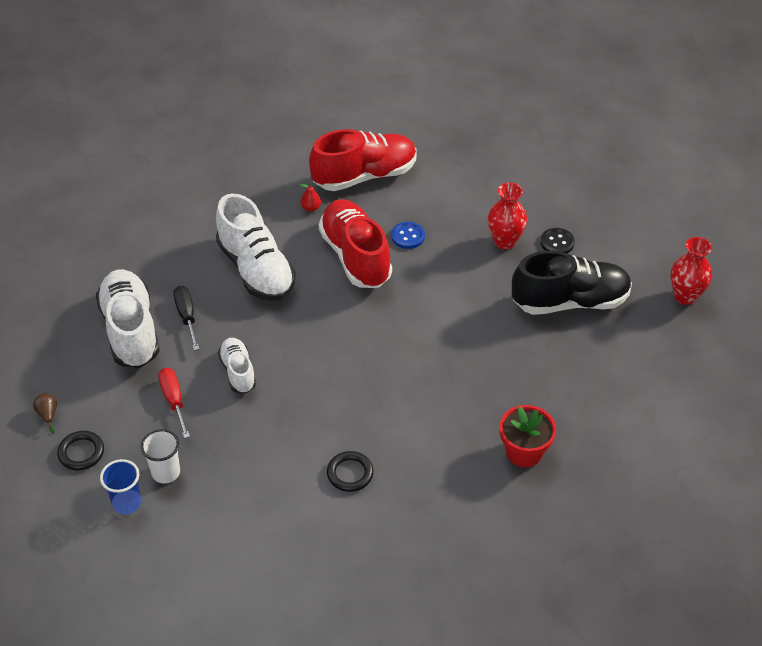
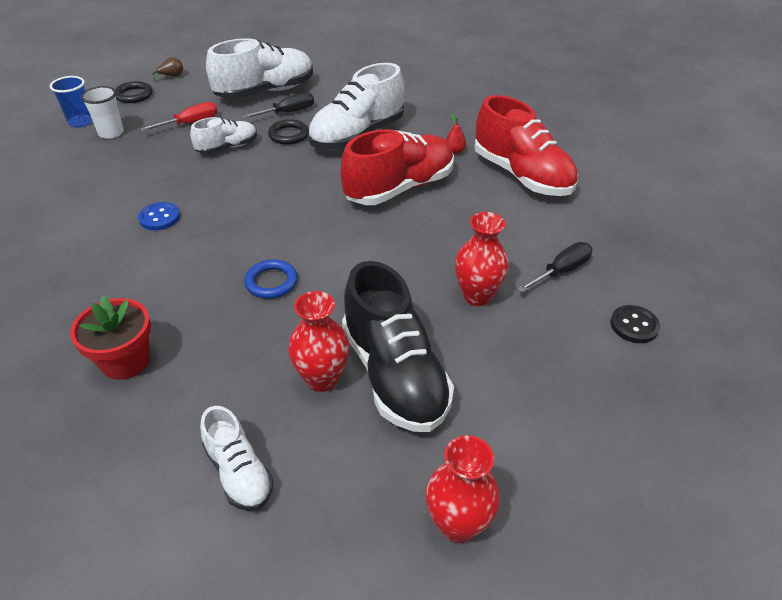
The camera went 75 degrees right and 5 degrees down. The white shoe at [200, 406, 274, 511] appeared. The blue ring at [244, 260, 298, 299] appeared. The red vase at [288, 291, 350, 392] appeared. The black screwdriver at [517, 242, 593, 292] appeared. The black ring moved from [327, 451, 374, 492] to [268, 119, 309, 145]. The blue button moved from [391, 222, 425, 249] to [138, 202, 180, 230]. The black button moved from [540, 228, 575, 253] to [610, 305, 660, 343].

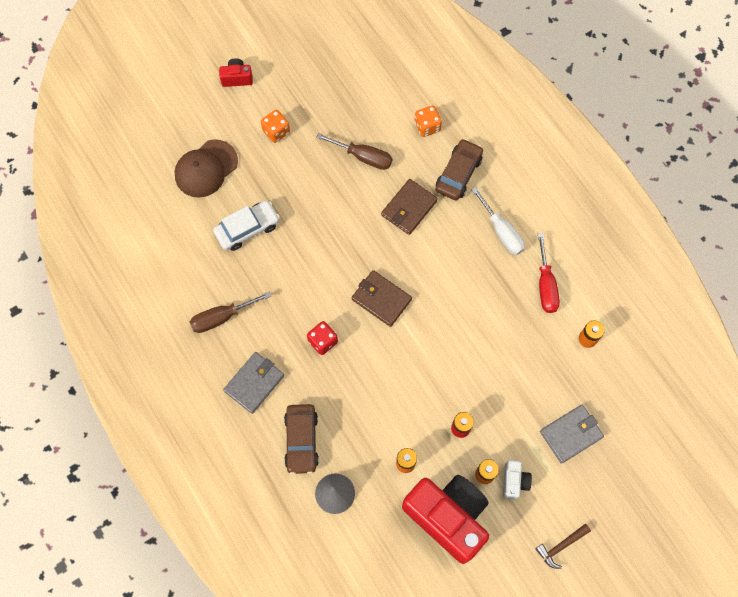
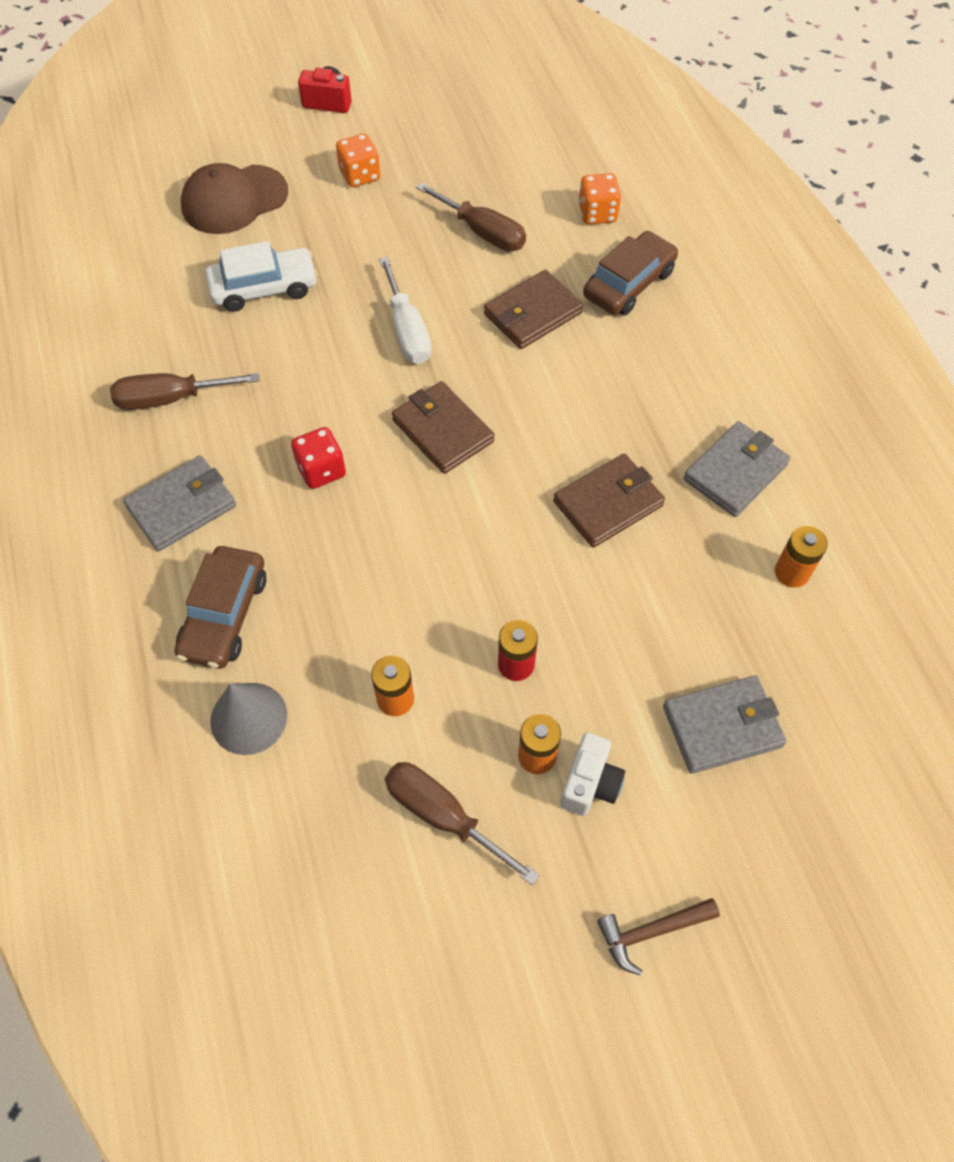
The camera went 15 degrees right and 10 degrees down. The brown wallet at [553, 454, 665, 548] appeared. The white screwdriver moved from [471, 187, 525, 255] to [379, 257, 432, 364]. The red camera at [402, 475, 489, 564] was replaced by the brown screwdriver at [385, 762, 540, 886]. The red screwdriver at [538, 233, 560, 313] was replaced by the grey wallet at [683, 421, 790, 517].

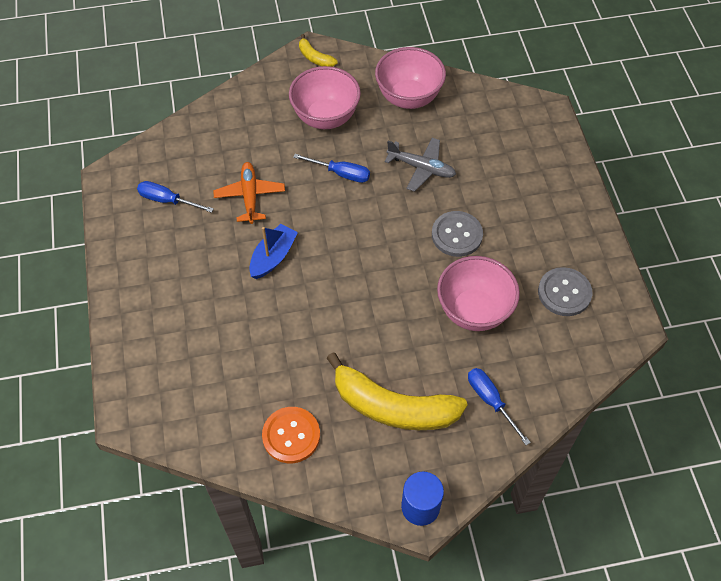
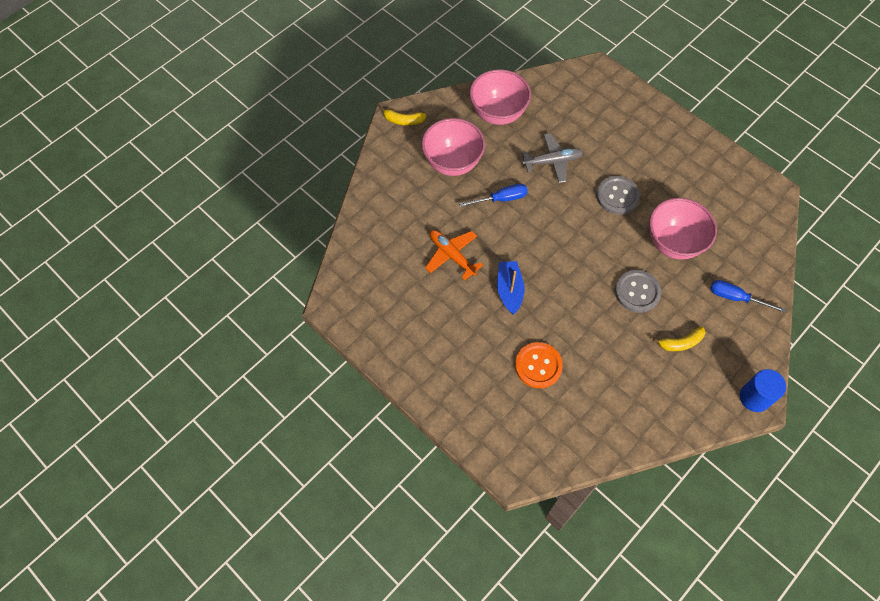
The camera went 35 degrees left and 5 degrees up. The blue screwdriver at [137, 181, 214, 213] disappeared. The orange button moved from [262, 407, 320, 463] to [515, 342, 563, 388]. The grey button moved from [538, 267, 592, 316] to [615, 270, 661, 313]. The yellow banana at [327, 352, 468, 430] changed to 0.45 times the size.

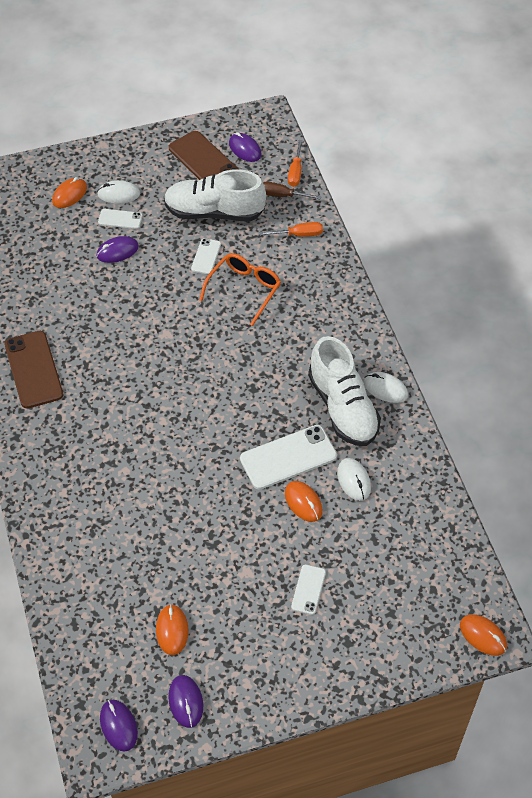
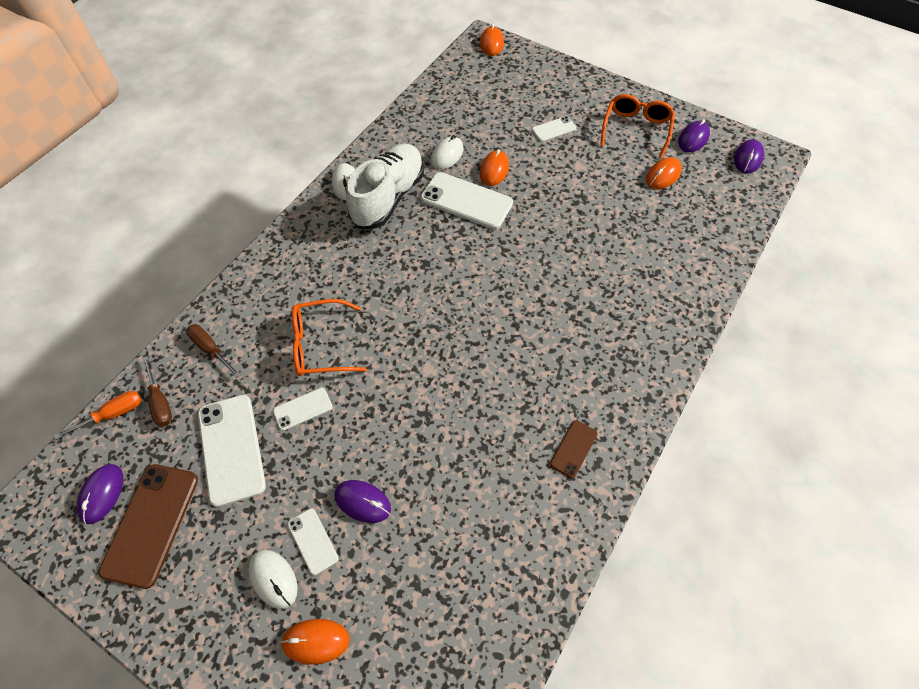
The camera went 130 degrees left and 5 degrees up. The orange glasses at [600, 94, 675, 159] appeared. The white shoe at [164, 169, 266, 221] was replaced by the white phone at [198, 395, 266, 507]. The orange screwdriver at [259, 222, 323, 237] became the brown screwdriver at [186, 324, 241, 378]. The brown phone at [4, 331, 63, 408] changed to 0.52 times the size.

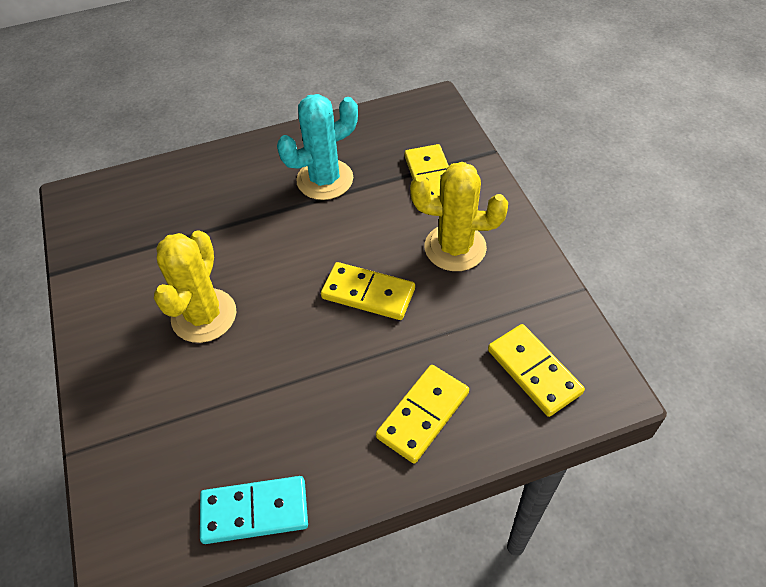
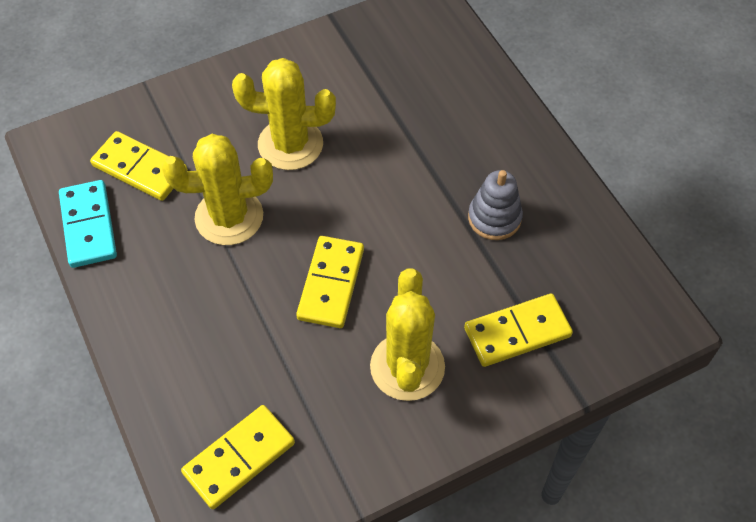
The camera went 80 degrees right and 5 degrees up. The yellow cactus at [162, 134, 273, 245] appeared. The yellow domino moved from [376, 365, 469, 464] to [90, 131, 188, 201]. The turquoise cactus at [277, 94, 358, 200] was replaced by the grey stacking toy at [468, 170, 523, 240].

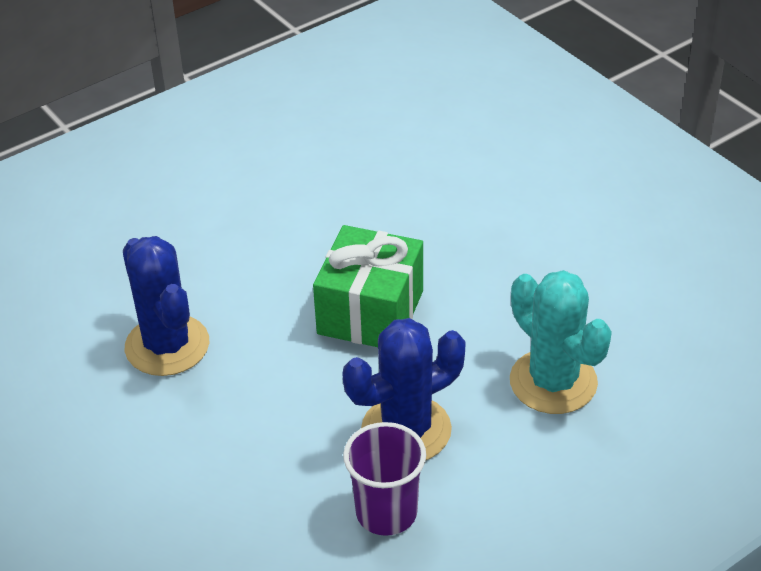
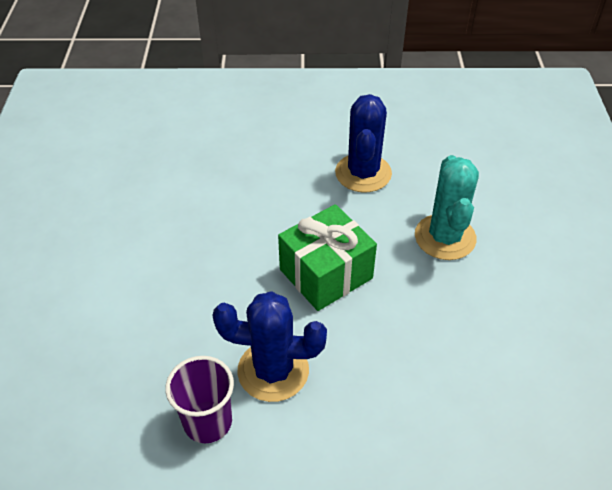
The camera went 35 degrees right and 5 degrees up. The blue cactus moved from [123, 236, 209, 376] to [335, 94, 392, 192]. The turquoise cactus moved from [510, 270, 612, 414] to [415, 155, 479, 260].

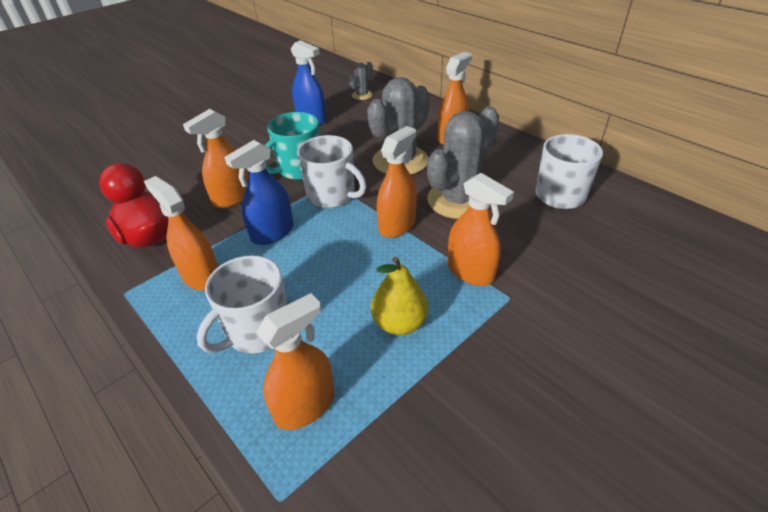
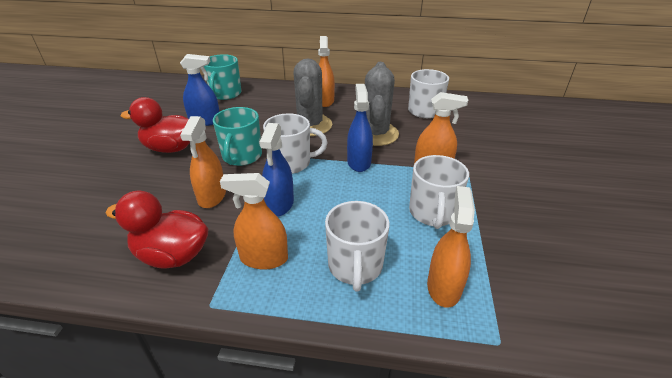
The camera went 40 degrees left and 5 degrees down. The red duck at [121, 97, 190, 153] appeared. The grey cactus at [349, 62, 373, 100] was replaced by the turquoise mug at [203, 54, 241, 100]. The yellow pear at [371, 257, 428, 335] was replaced by the white mug at [409, 155, 469, 229]. The orange spray bottle at [377, 126, 417, 238] became the blue spray bottle at [347, 84, 373, 172].

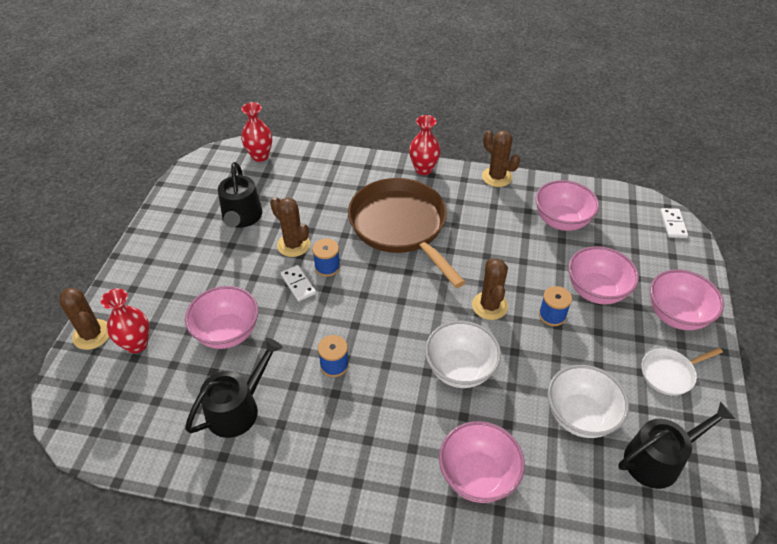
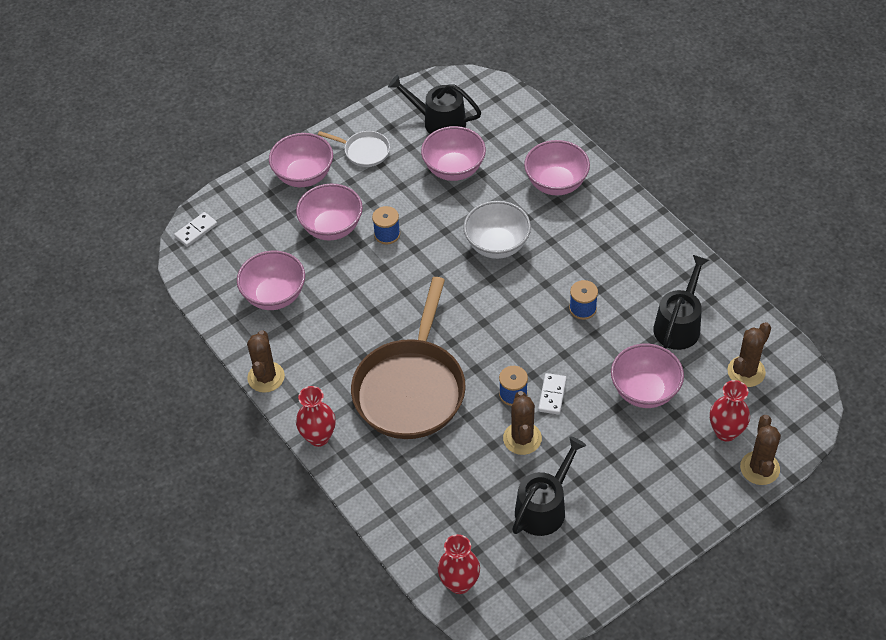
The camera went 135 degrees left and 5 degrees up. The brown cactus moved from [472, 258, 508, 320] to [727, 322, 771, 387]. The white bowl at [548, 365, 629, 438] became the pink bowl at [421, 126, 486, 181]. The black watering can at [185, 338, 283, 438] turned 120 degrees clockwise.

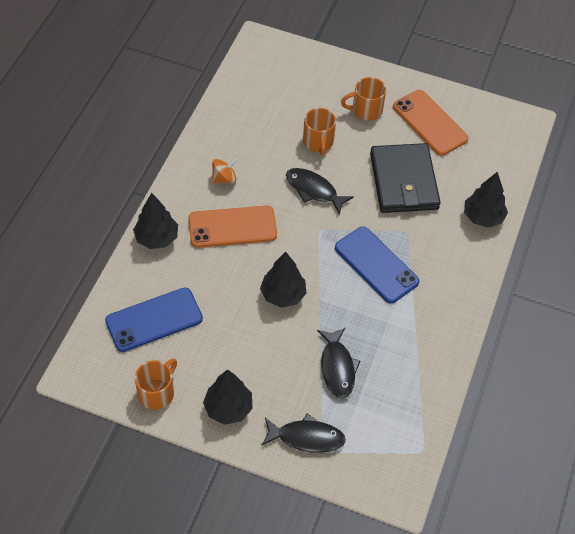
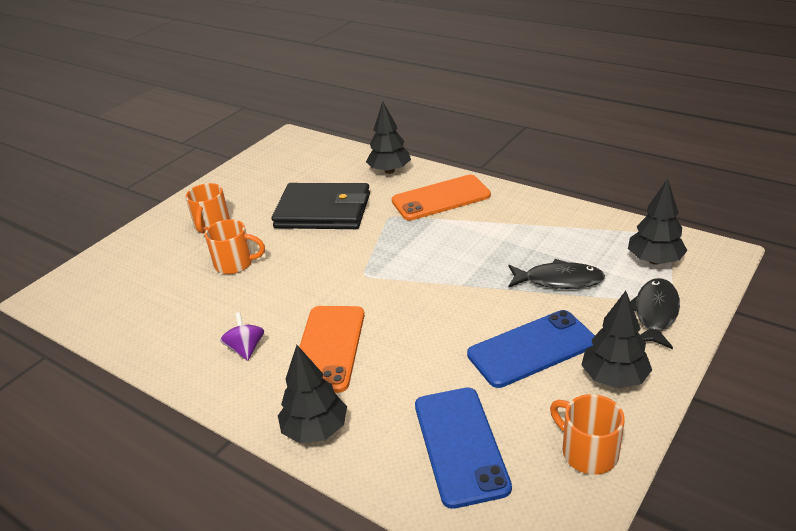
The camera went 70 degrees left and 20 degrees down. The black fish at [286, 168, 354, 214] disappeared. The black tree moved from [260, 252, 306, 308] to [628, 179, 688, 265]. The blue phone moved from [335, 227, 419, 303] to [467, 310, 595, 388]. The orange phone moved from [393, 90, 468, 156] to [392, 175, 491, 221]. The orange spinning top at [212, 159, 237, 184] became the purple spinning top at [220, 312, 264, 361].

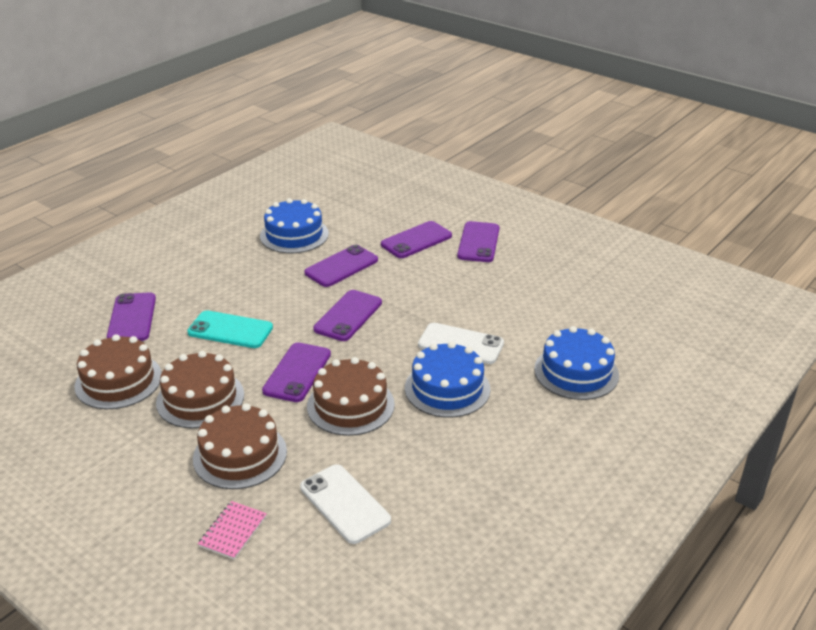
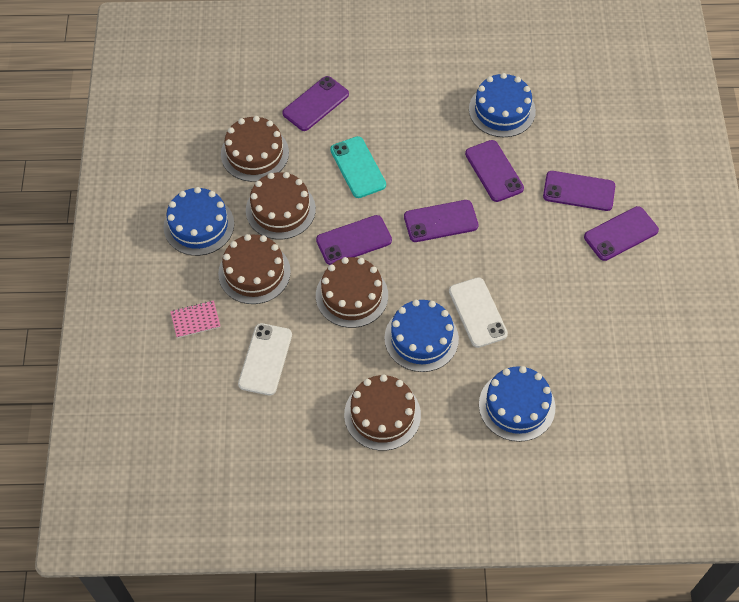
The camera went 50 degrees right and 25 degrees up. The blue cake at [164, 187, 234, 256] appeared. The brown cake at [344, 375, 421, 451] appeared. The purple phone at [304, 245, 378, 287] turned 60 degrees clockwise.

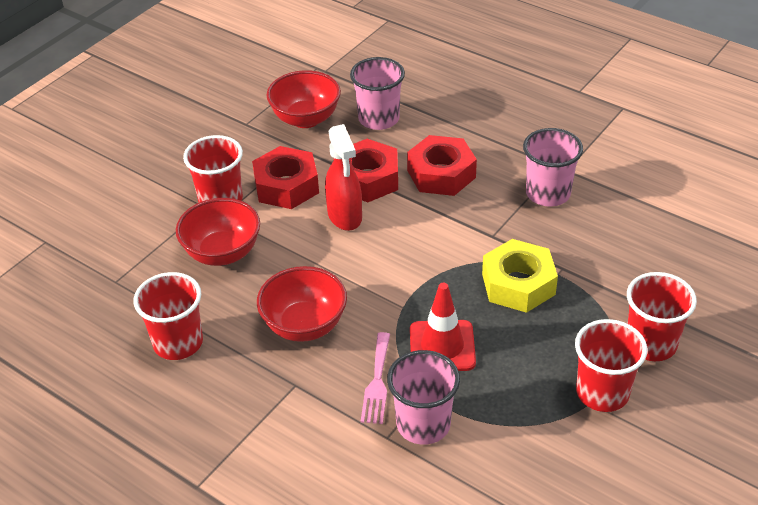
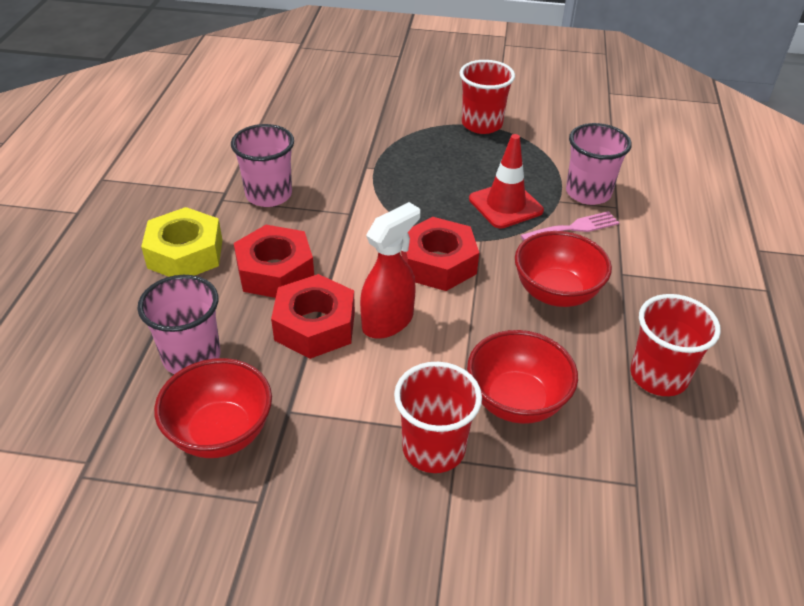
The camera went 120 degrees left and 0 degrees up. The red cup at [627, 272, 697, 361] disappeared. The red nut moved from [252, 146, 319, 209] to [401, 217, 479, 291]. The yellow nut moved from [482, 239, 558, 313] to [141, 207, 222, 277].

